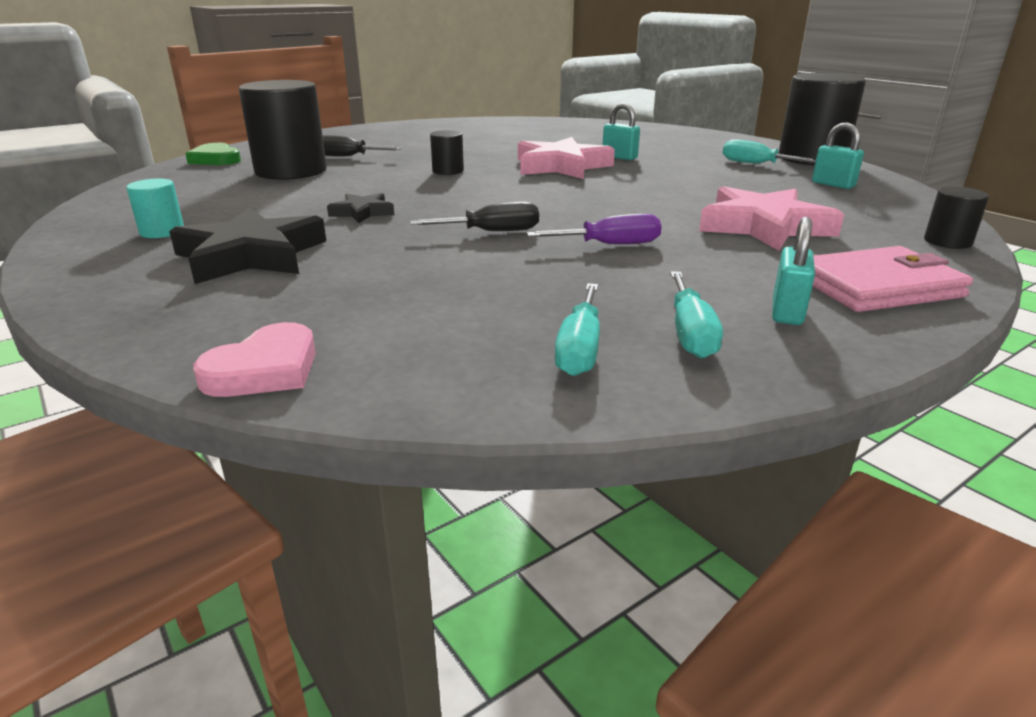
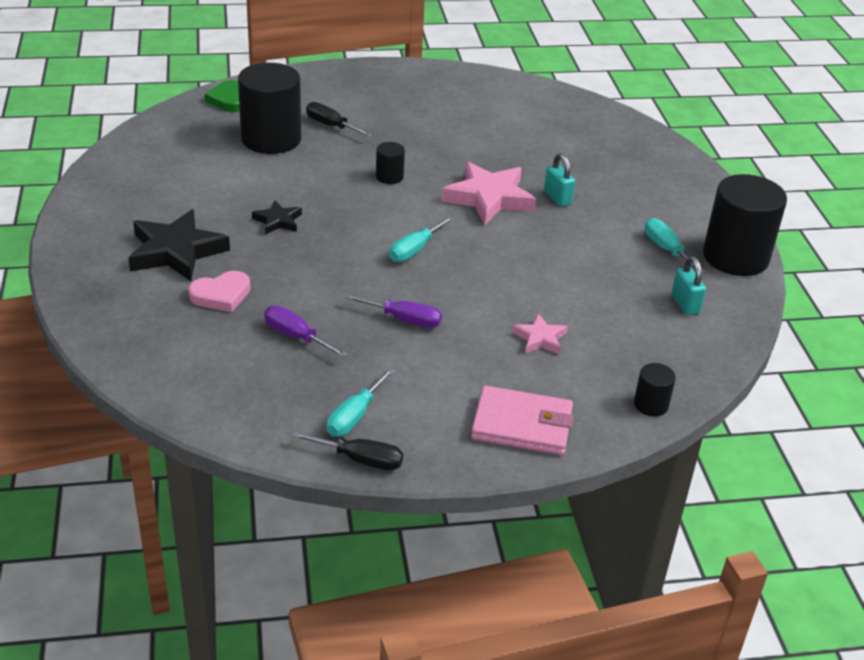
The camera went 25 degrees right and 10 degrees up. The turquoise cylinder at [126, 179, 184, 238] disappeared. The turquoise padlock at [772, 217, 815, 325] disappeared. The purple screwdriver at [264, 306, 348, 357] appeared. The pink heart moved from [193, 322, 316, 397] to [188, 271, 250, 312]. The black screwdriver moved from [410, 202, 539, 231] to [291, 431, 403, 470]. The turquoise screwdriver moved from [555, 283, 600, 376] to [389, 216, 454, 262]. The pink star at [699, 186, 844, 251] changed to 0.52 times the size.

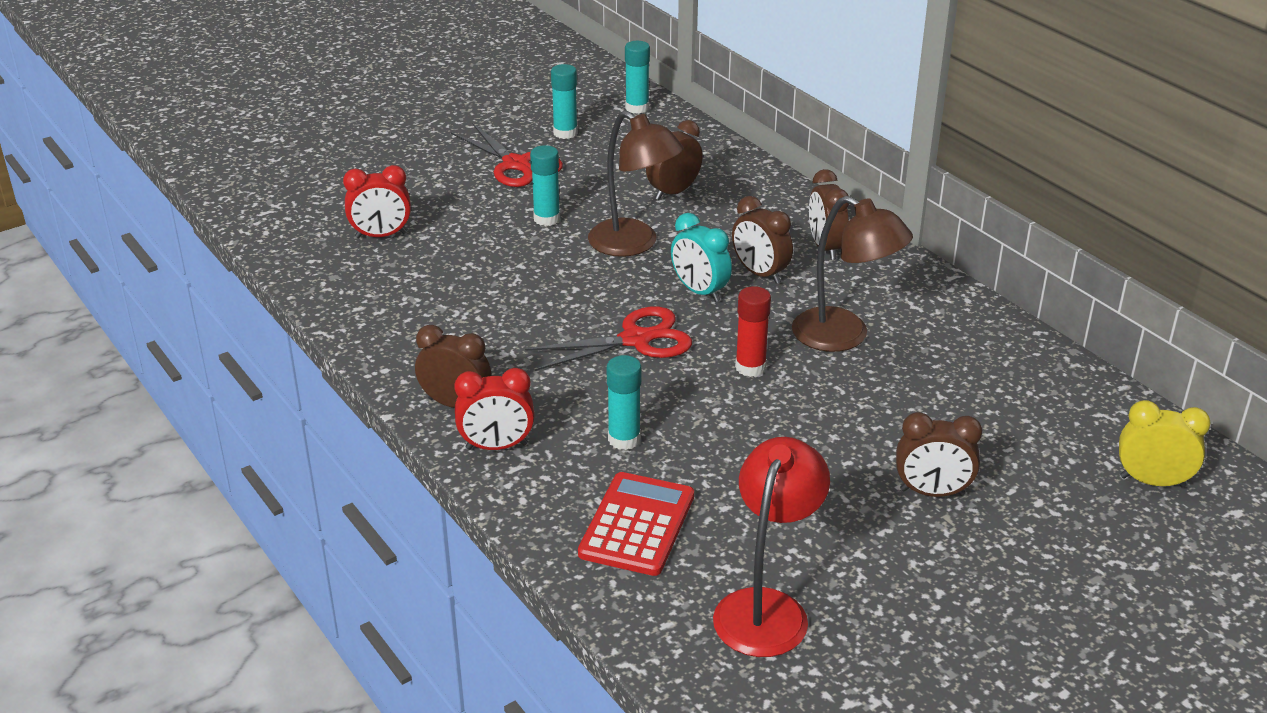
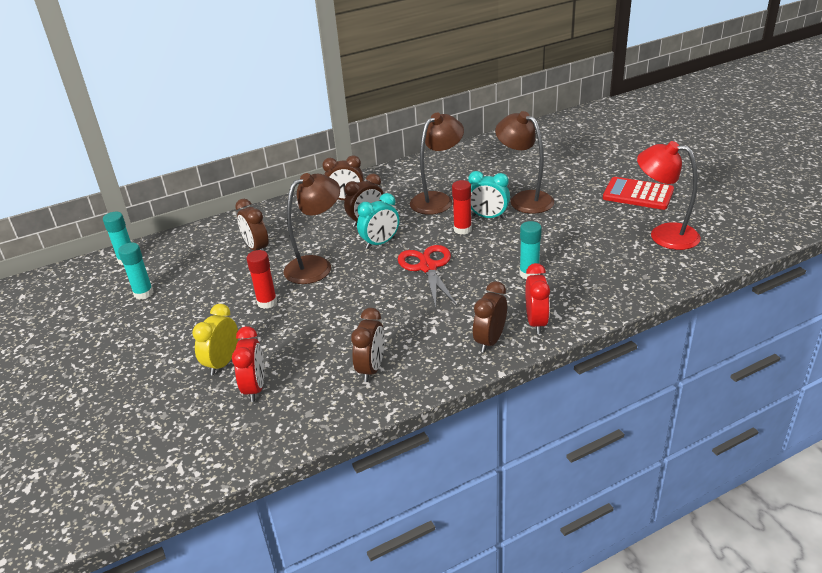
The camera went 80 degrees left and 0 degrees up. The red scissors at [451, 123, 563, 187] disappeared. The turquoise clock at [468, 171, 510, 219] appeared. The brown lamp at [495, 111, 554, 214] appeared. The red calculator moved from [578, 472, 694, 576] to [603, 177, 674, 210]. The brown clock moved from [896, 412, 982, 497] to [351, 308, 385, 382]. The yellow clock moved from [1119, 400, 1211, 488] to [192, 304, 238, 376]. The turquoise glue stick at [530, 145, 560, 226] became the red glue stick at [247, 250, 277, 309].

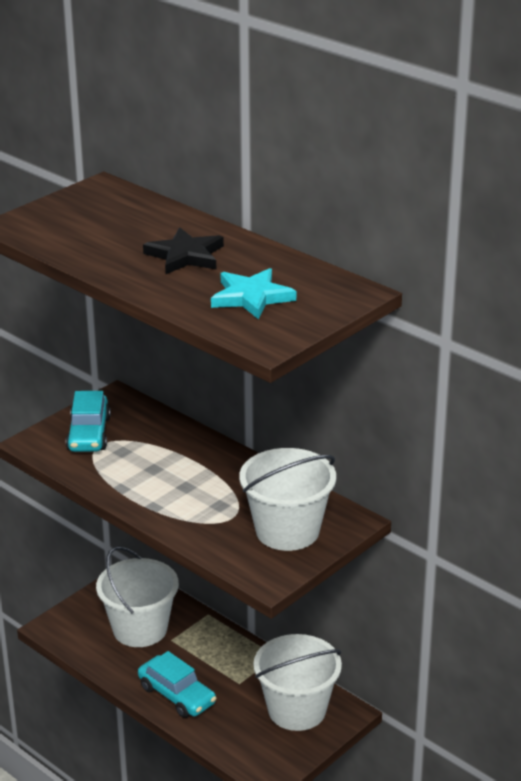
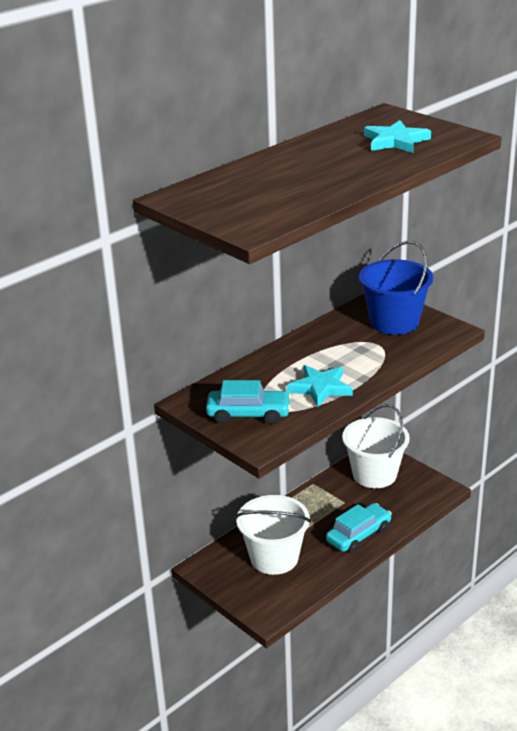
The camera went 85 degrees left and 0 degrees up. The black star at [143, 227, 224, 274] disappeared. The turquoise star at [287, 365, 353, 408] appeared. The white bucket at [239, 448, 336, 551] became the blue bucket at [359, 241, 434, 335].

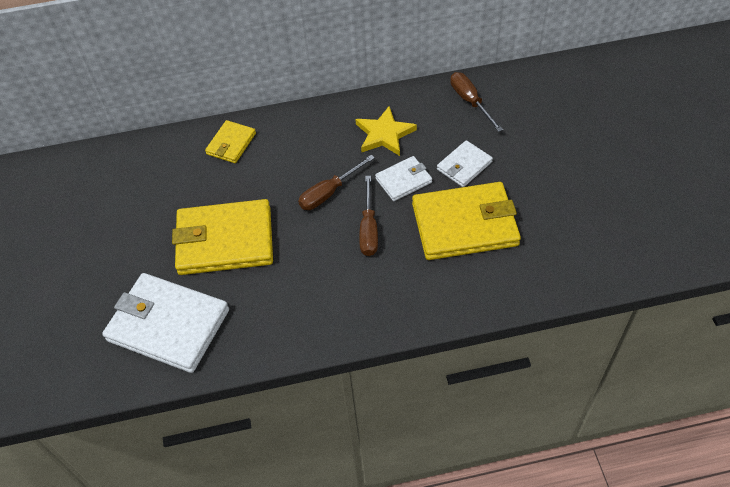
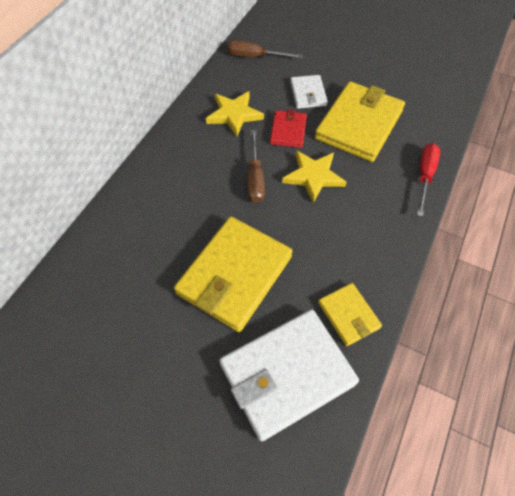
The camera went 55 degrees left and 5 degrees up. The red screwdriver at [417, 143, 440, 217] appeared. The yellow wallet moved from [205, 120, 256, 163] to [318, 283, 382, 346]. The brown screwdriver at [359, 176, 378, 256] was replaced by the yellow star at [282, 150, 346, 203]. The white wallet at [375, 156, 432, 201] became the red wallet at [270, 110, 307, 148].

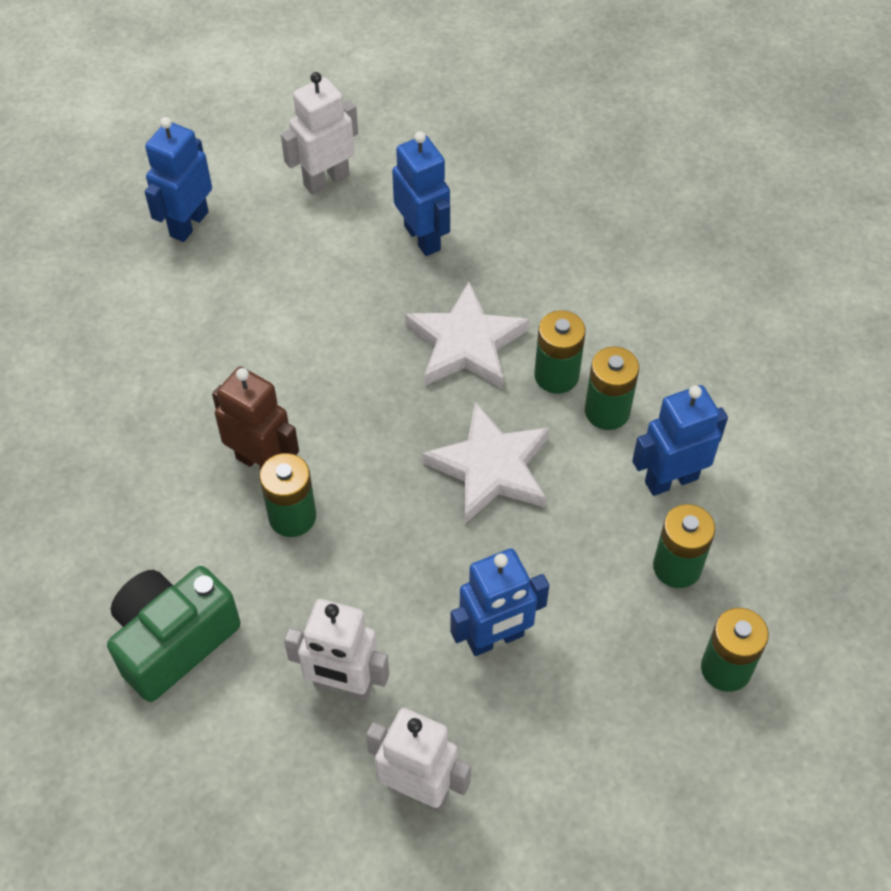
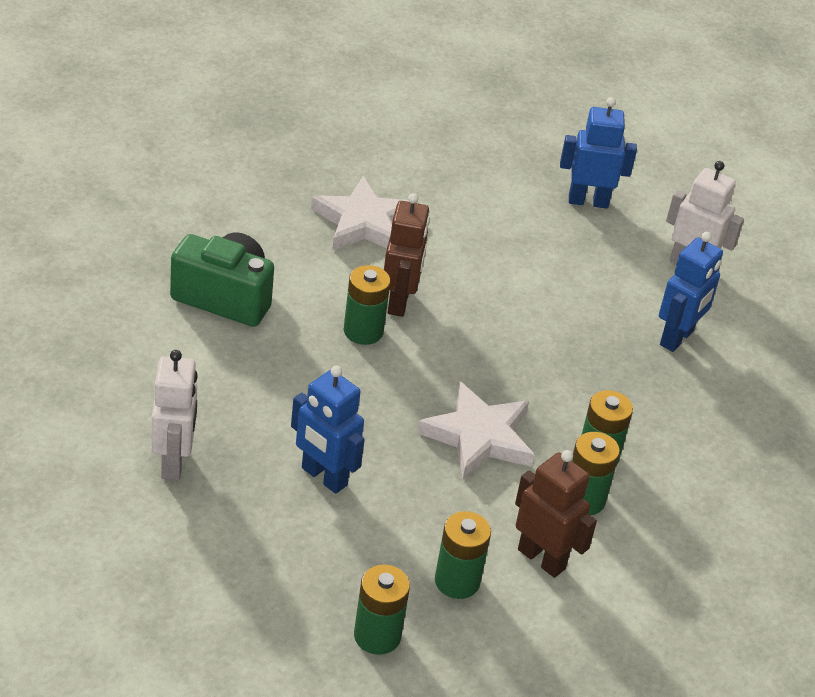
The camera went 60 degrees right and 15 degrees down. The white robot at [284, 599, 389, 701] disappeared. The white star moved from [405, 282, 529, 389] to [311, 176, 409, 250]. The blue robot at [632, 385, 728, 496] became the brown robot at [515, 450, 597, 578].

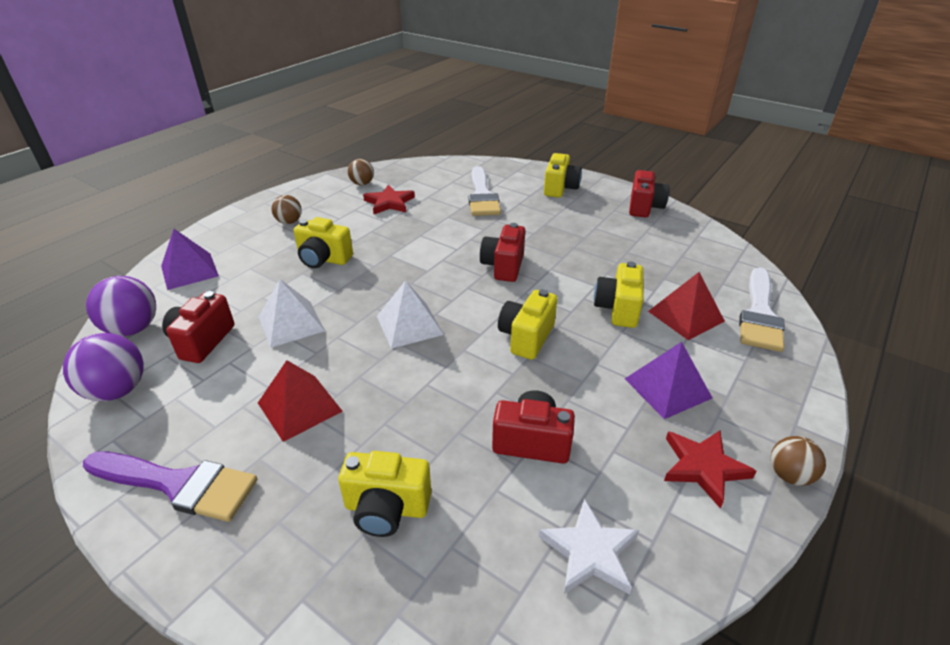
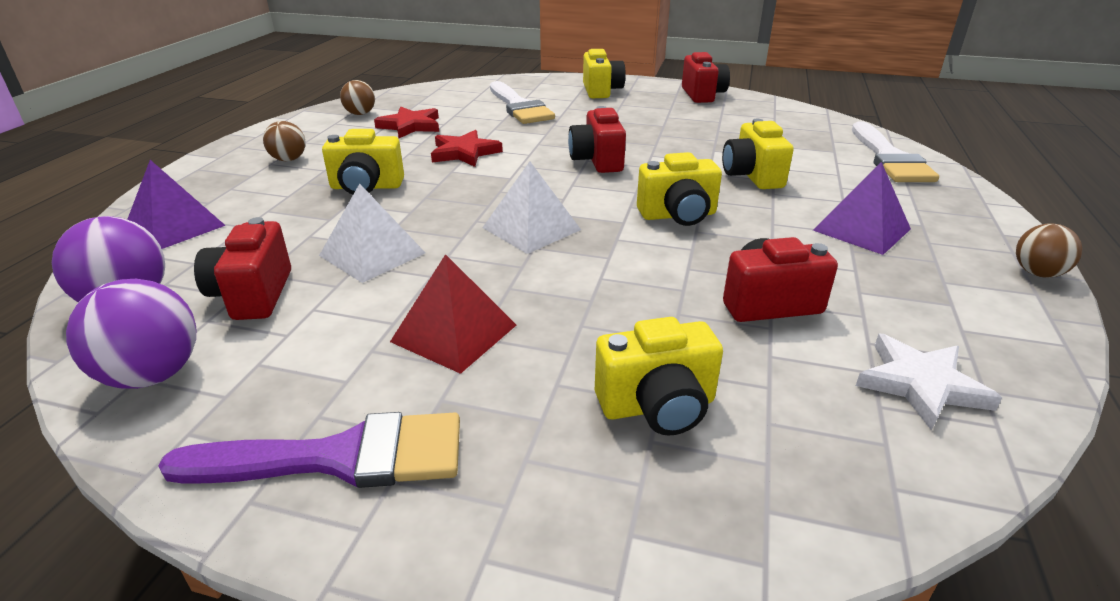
The camera went 20 degrees left and 5 degrees down. The red pyramid at [648, 272, 725, 340] disappeared. The red star moved from [664, 431, 757, 508] to [431, 130, 503, 167]. The yellow camera at [498, 289, 557, 360] turned 105 degrees counterclockwise.

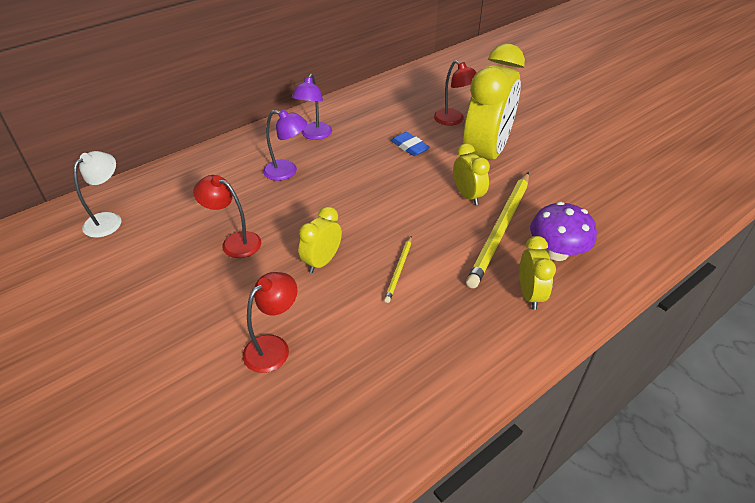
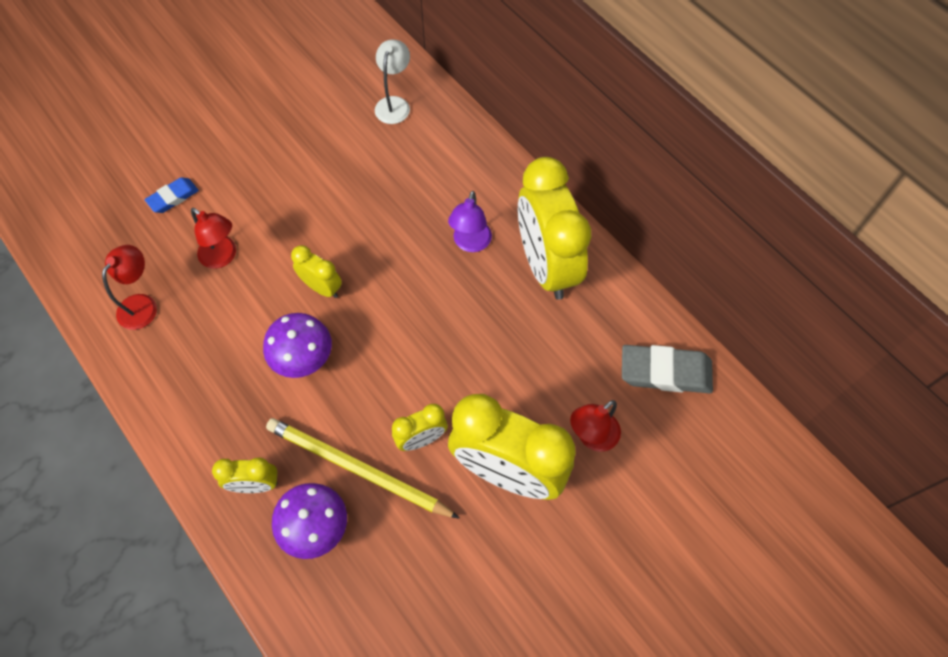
The camera went 90 degrees right and 20 degrees up. The grey eraser at [622, 345, 713, 393] appeared. The red lamp moved from [193, 175, 261, 258] to [102, 245, 157, 330]. The blue eraser moved from [391, 132, 430, 156] to [145, 177, 199, 213]. The purple lamp at [292, 74, 332, 140] was replaced by the yellow clock at [518, 157, 591, 300]. The yellow pencil at [384, 236, 412, 303] was replaced by the purple mushroom at [263, 313, 332, 378]. The white lamp at [73, 151, 121, 238] turned 105 degrees counterclockwise.

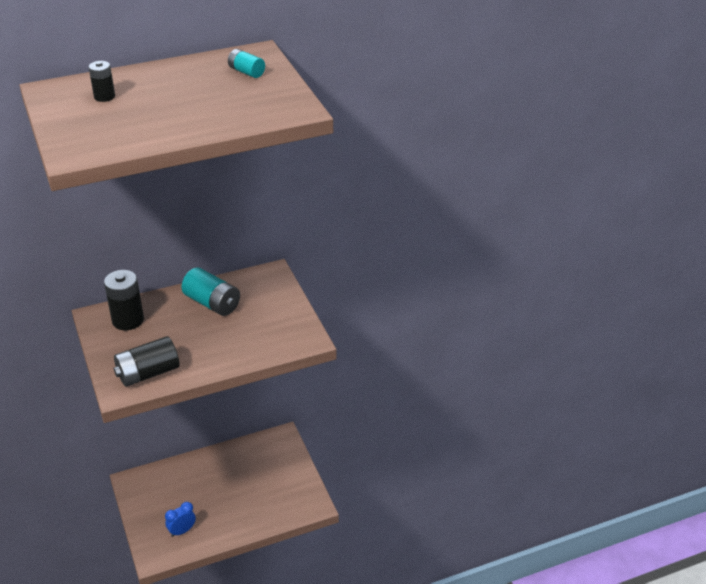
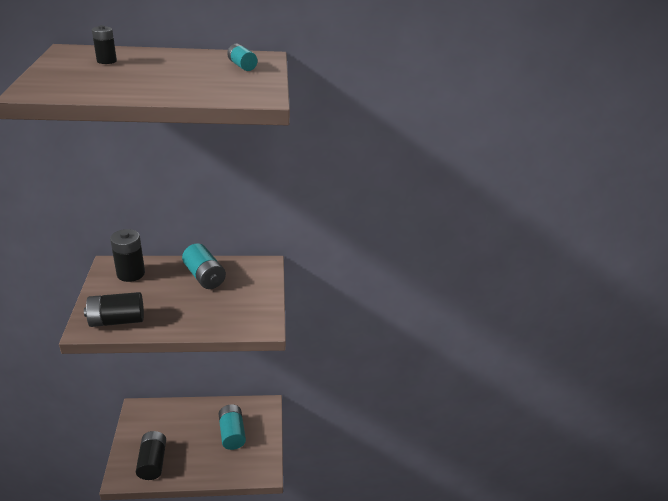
The camera went 15 degrees right and 5 degrees down. The turquoise battery at [219, 404, 246, 450] appeared. The blue clock at [165, 502, 196, 537] was replaced by the black battery at [136, 431, 166, 480].

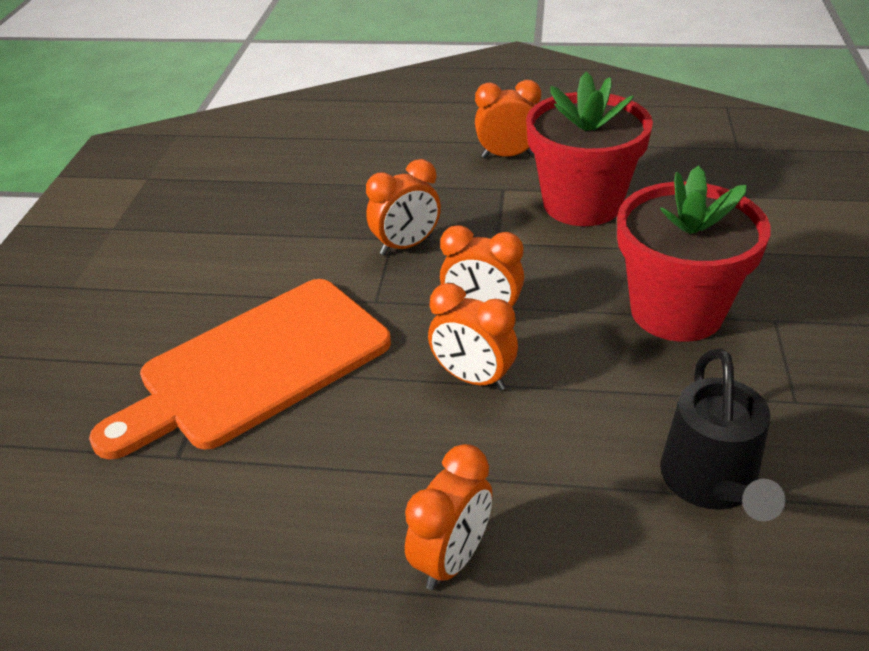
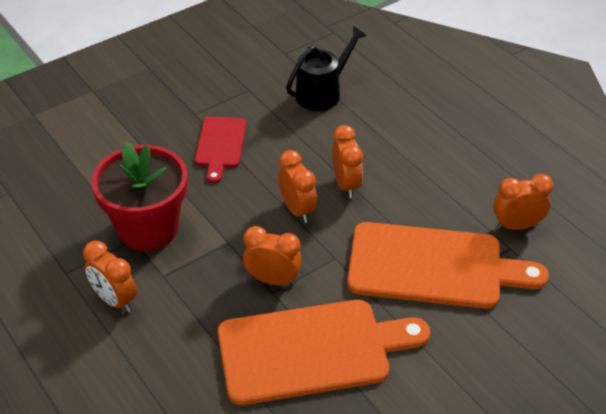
The camera went 135 degrees left and 5 degrees up. The orange cutting board at [218, 300, 430, 405] appeared. The orange clock moved from [405, 444, 492, 590] to [493, 174, 553, 230]. The red flower pot at [617, 165, 771, 342] was replaced by the red cutting board at [195, 116, 246, 183].

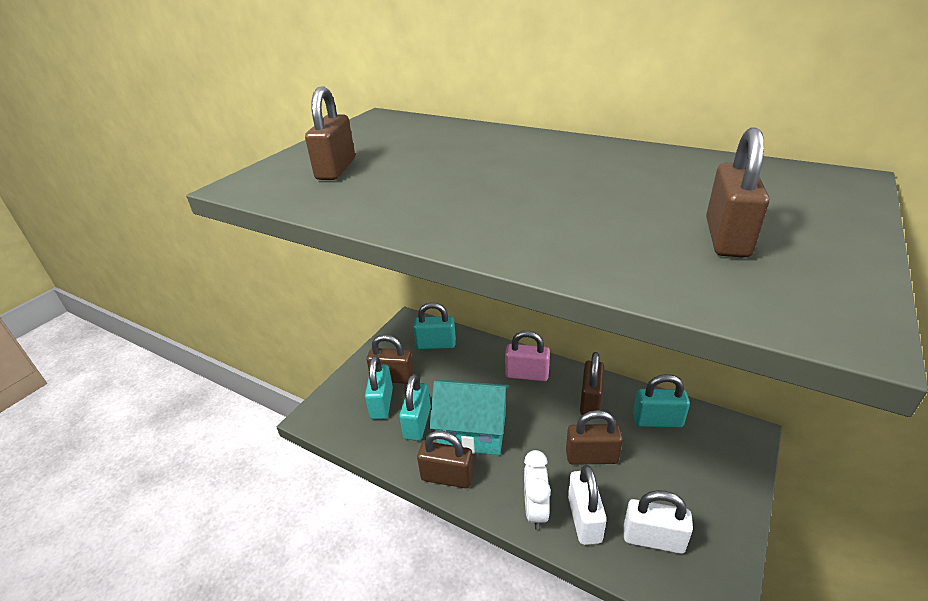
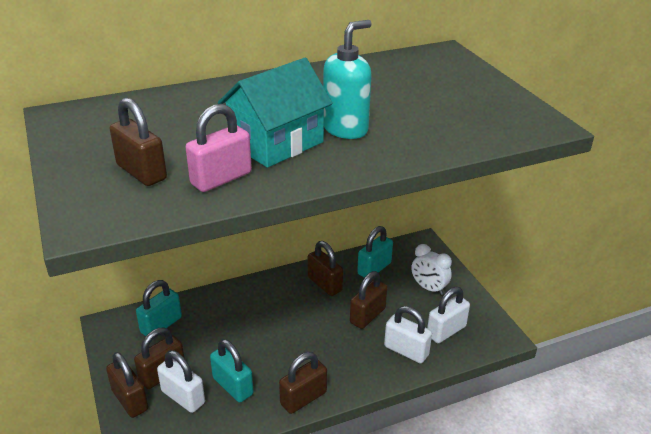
The camera went 55 degrees left and 0 degrees up. The turquoise soap dispenser at [323, 20, 372, 139] appeared. The turquoise house moved from [429, 380, 509, 455] to [218, 58, 333, 168]. The pink padlock moved from [505, 331, 550, 381] to [185, 104, 252, 192]. The white clock moved from [524, 450, 551, 530] to [411, 244, 452, 295]. The brown padlock moved from [706, 127, 769, 258] to [106, 352, 148, 418]. The turquoise padlock at [365, 356, 393, 419] became the white padlock at [157, 351, 205, 413].

